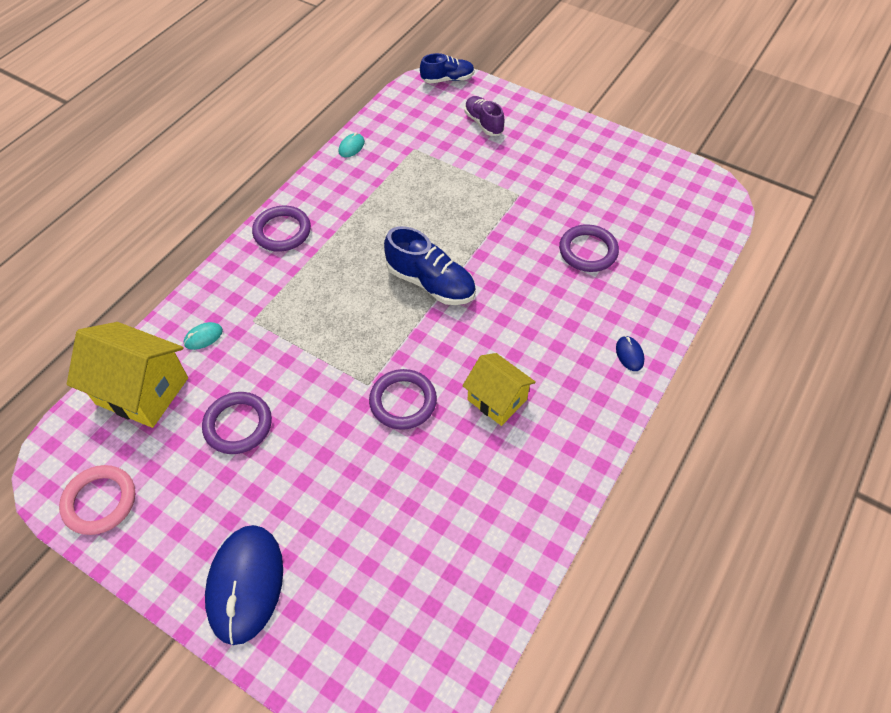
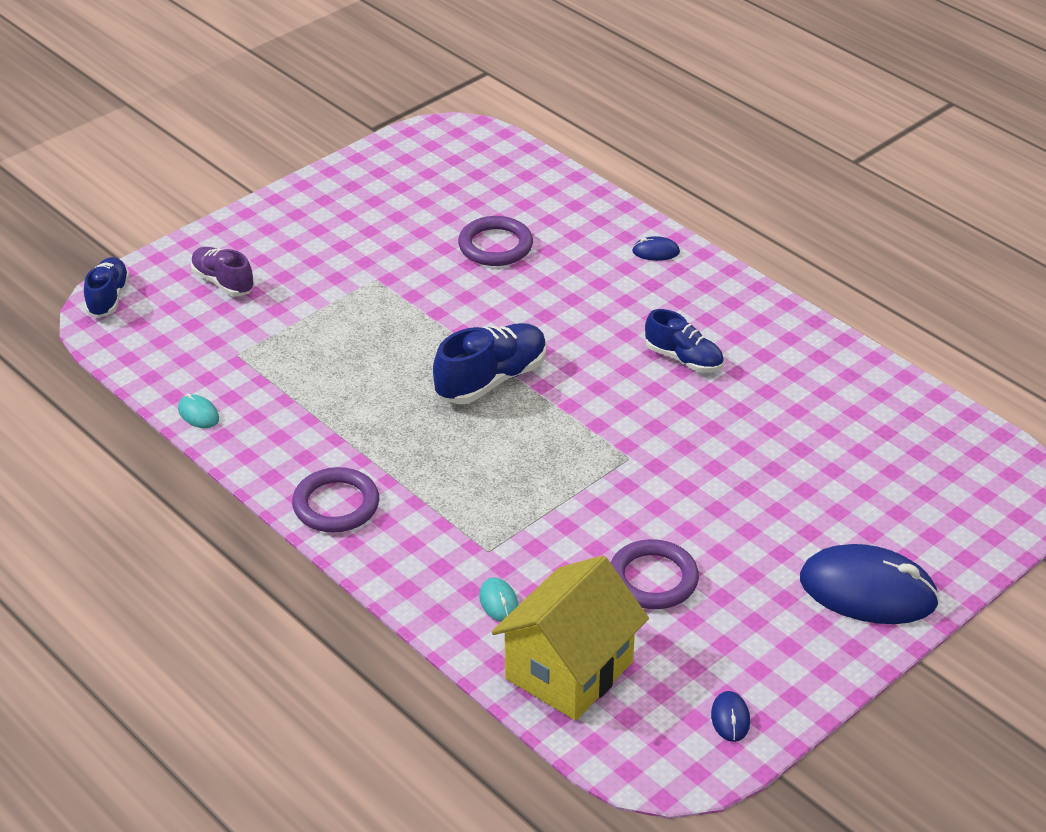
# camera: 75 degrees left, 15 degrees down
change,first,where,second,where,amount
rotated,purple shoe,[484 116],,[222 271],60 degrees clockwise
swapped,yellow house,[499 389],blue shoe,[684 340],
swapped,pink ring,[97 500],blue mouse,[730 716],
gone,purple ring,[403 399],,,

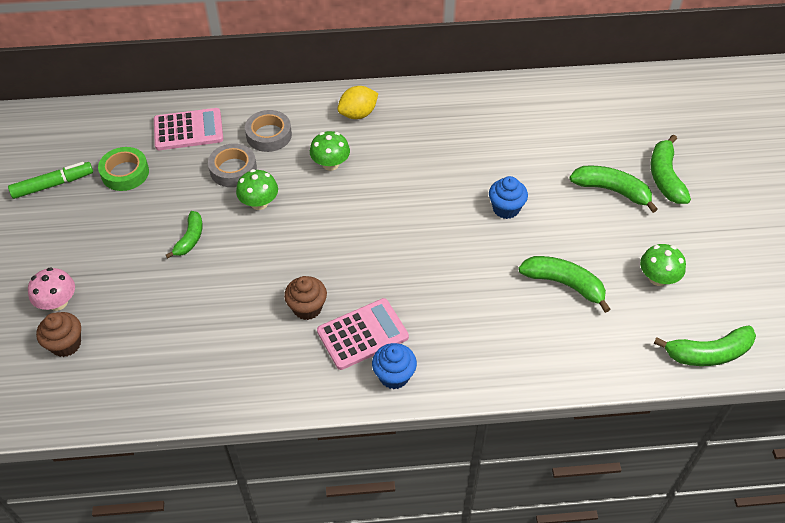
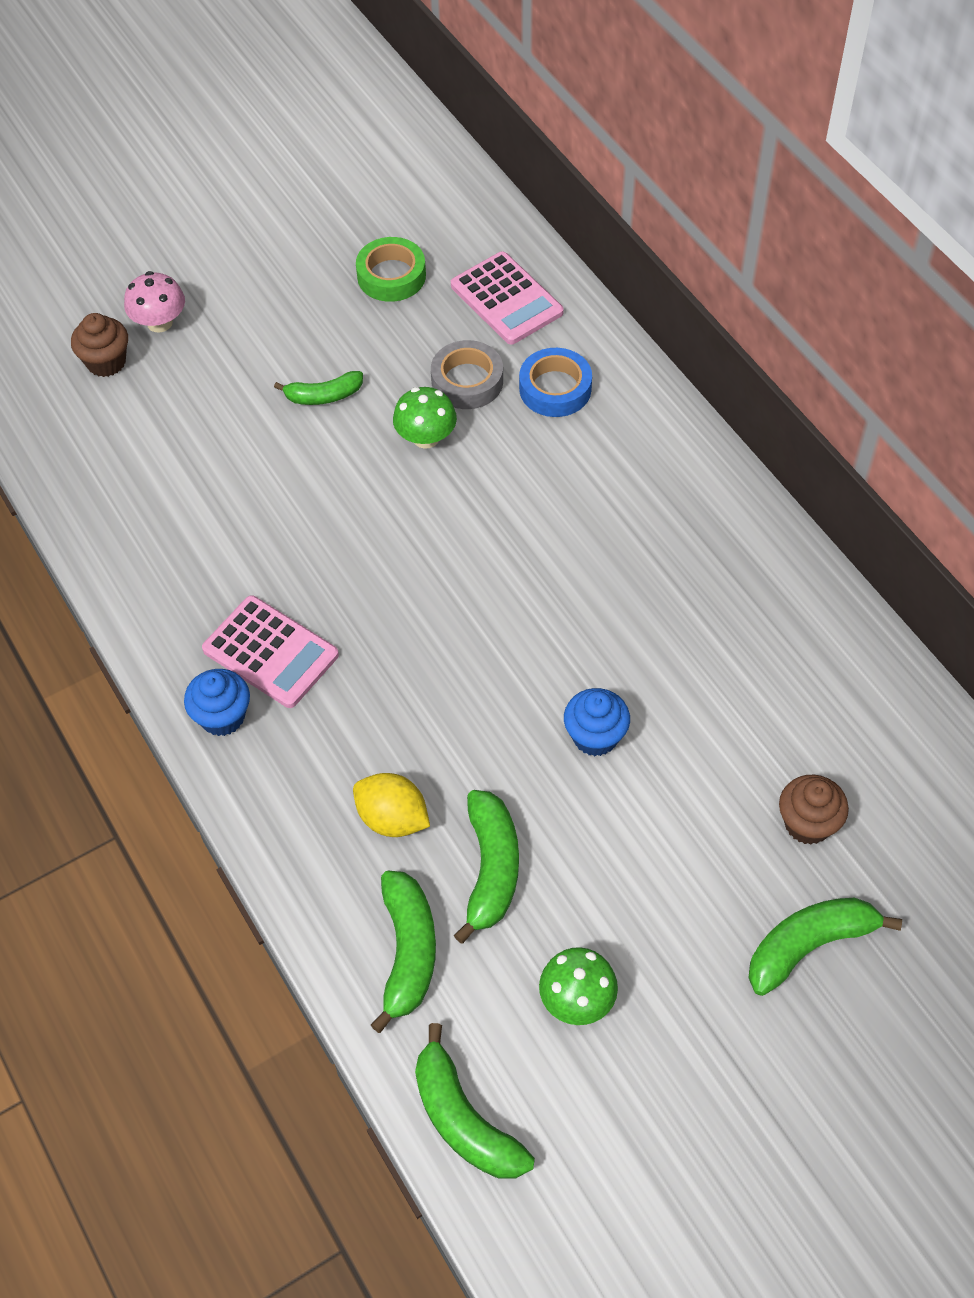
# camera: 65 degrees right, 5 degrees up
change,first,where,second,where,amount
shifted,yellow lemon,[357 102],,[391 805],
shifted,green banana,[613 189],,[403 952],
repainted,grey tape,[268 131],blue tape,[555 382],
shifted,brown cupcake,[305 298],,[814 810],
gone,green marker,[50 180],,,
gone,green mushroom,[330 151],,,

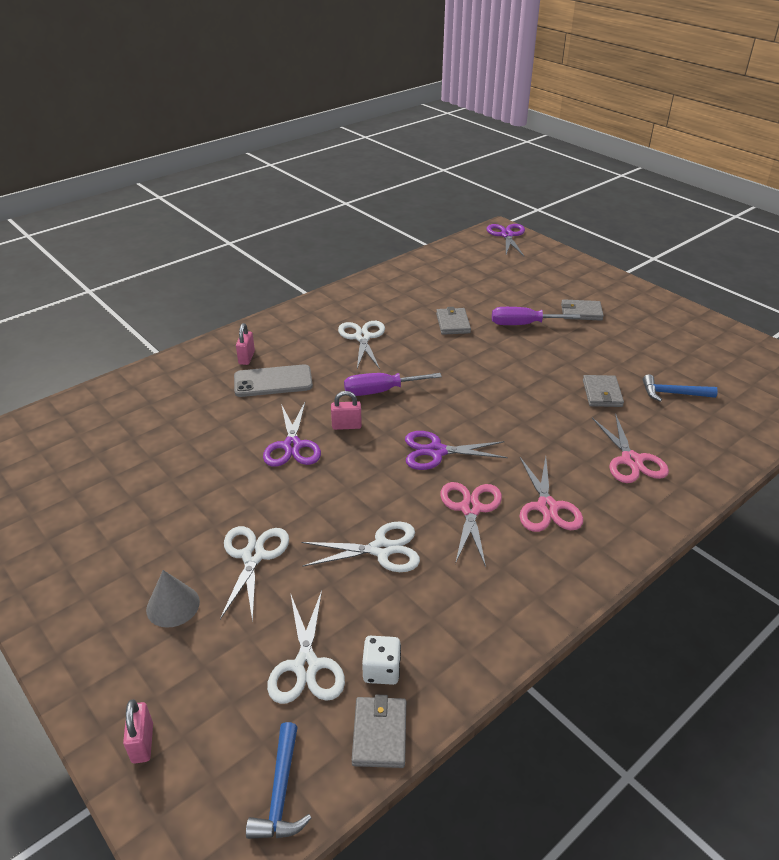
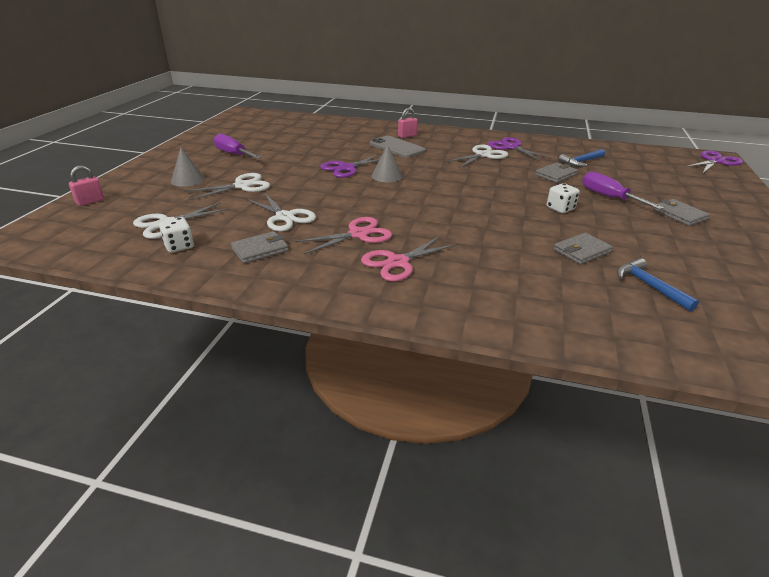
# camera: 55 degrees right, 5 degrees down
change,first,where,second,where,amount
shifted,purple screwdriver,[393 384],,[237 146],
shifted,grey wallet,[379 731],,[259 247],
swapped,pink padlock,[346 410],grey cone,[387 163],
shifted,purple scissors,[456 450],,[519 149],
new,,,white dice,[563 198],
shifted,blue hammer,[278 780],,[581 158],
gone,pink scissors,[630 448],,,

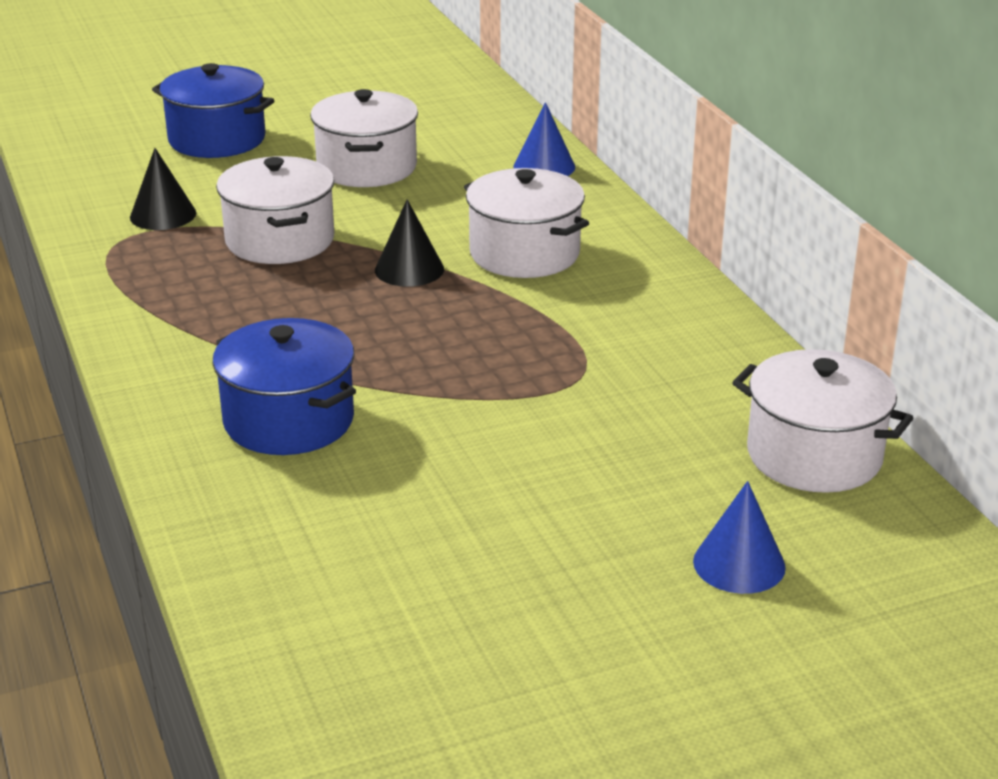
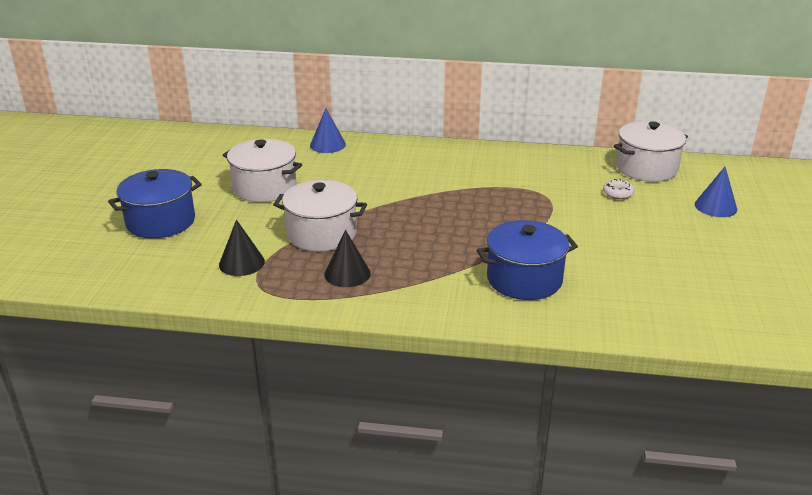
# camera: 60 degrees left, 0 degrees up
change,first,where,second,where,amount
shifted,black cone,[409 243],,[347 258],
new,,,white donut,[618 189],
gone,white pot,[526 223],,,

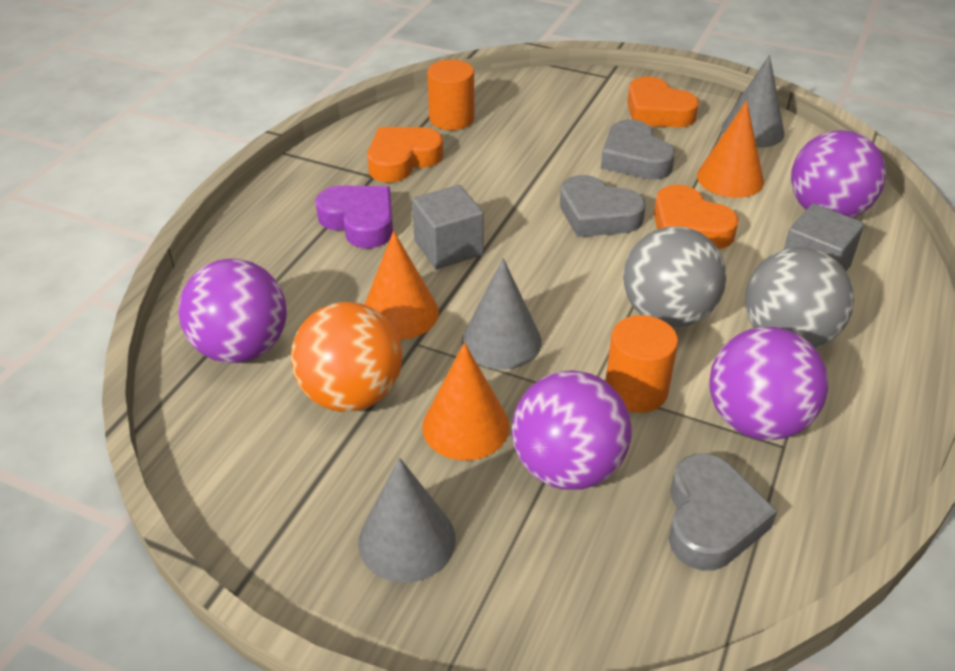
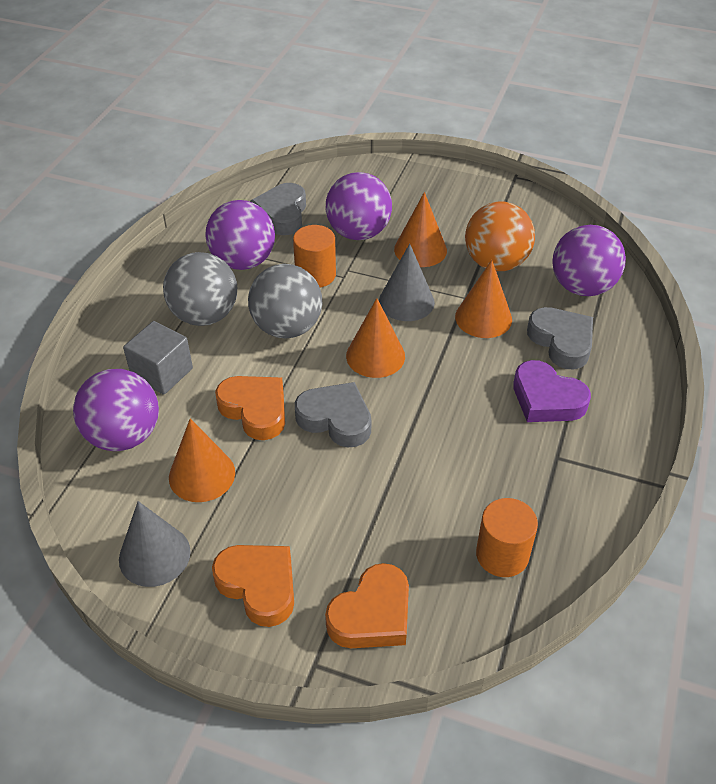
# camera: 175 degrees right, 5 degrees up
change,first,where,second,where,amount
shifted,orange heart,[405 154],,[367 605],
new,,,orange cone,[375 338],
shifted,grey heart,[638 149],,[560 338],
gone,grey cone,[407 520],,,
gone,grey cube,[448 227],,,

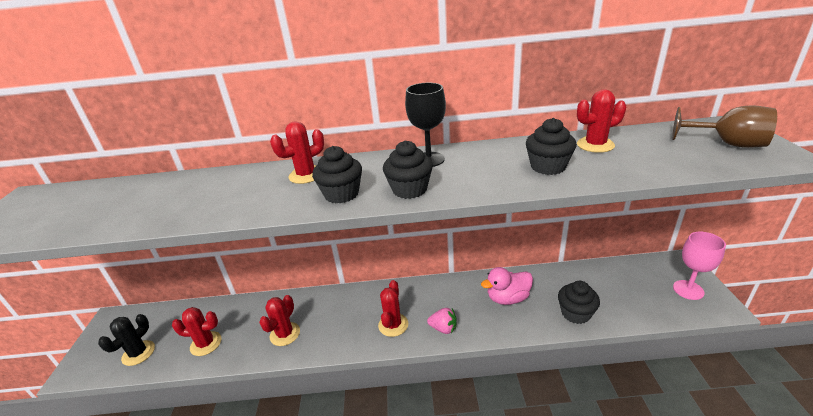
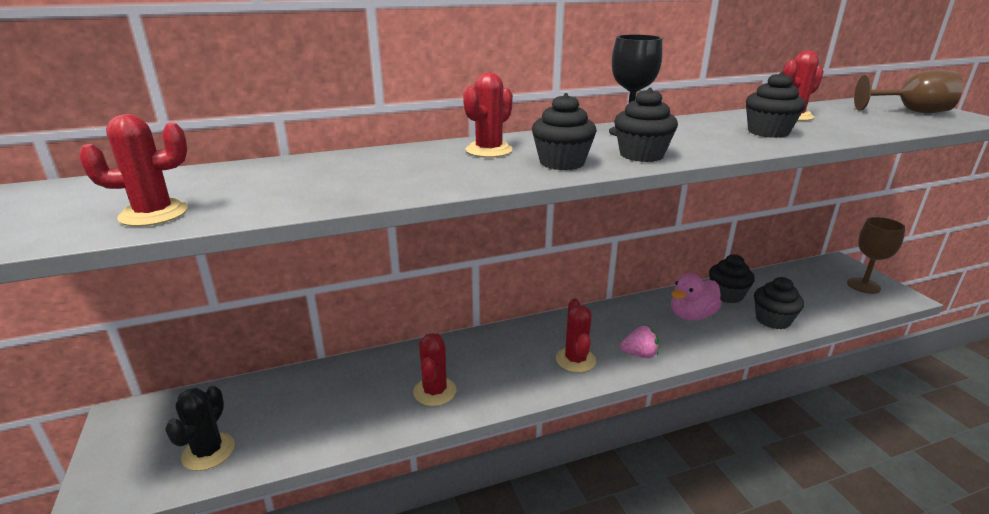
# camera: 20 degrees left, 5 degrees down
change,first,where,second,where,amount
shifted,red cactus,[196 331],,[133 170],
new,,,black cupcake,[732 278],
repainted,pink goblet,[699 266],brown goblet,[876 255],

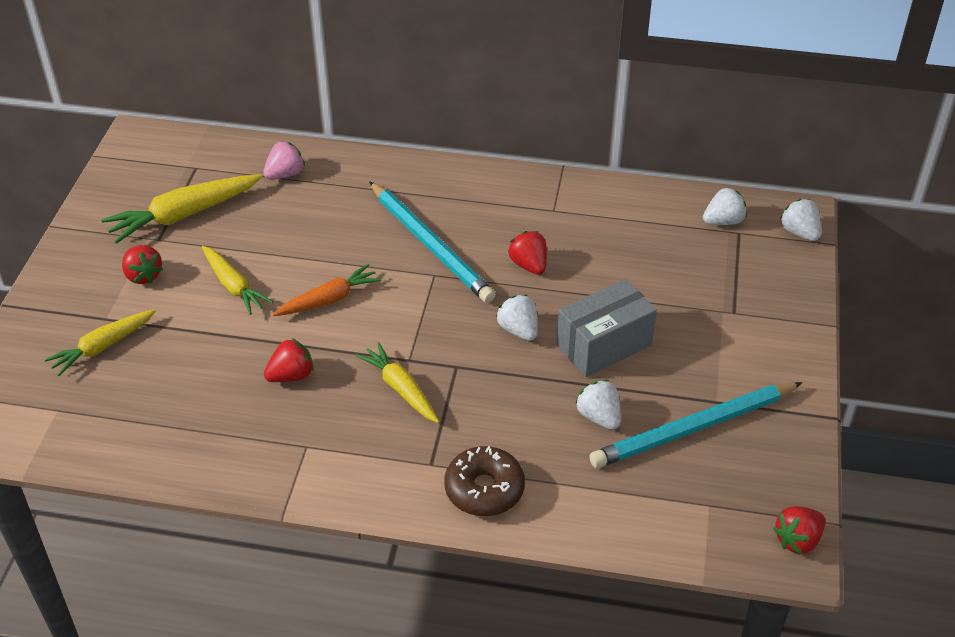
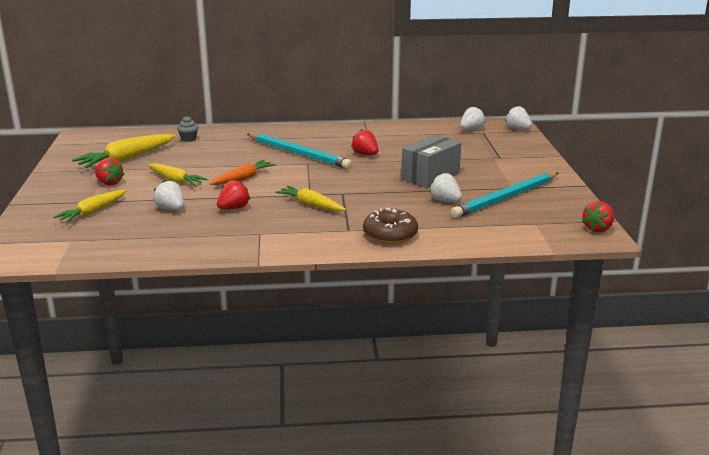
# camera: 15 degrees left, 20 degrees down
change,first,where,second,where,amount
shifted,white strawberry,[517 318],,[168 195],
swapped,pink strawberry,[284 160],grey cupcake,[187 129],

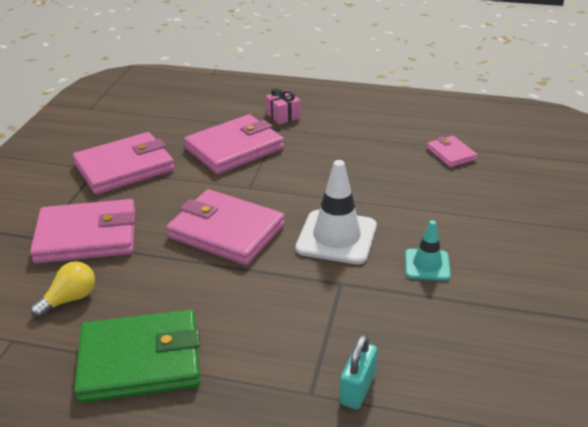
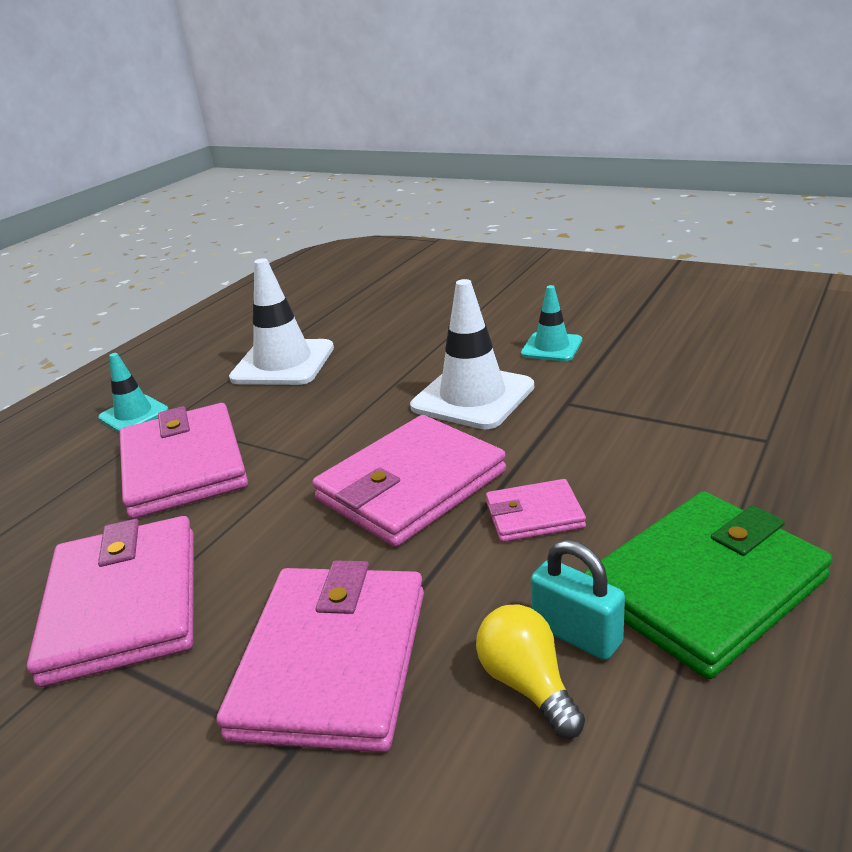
# camera: 70 degrees left, 5 degrees down
change,first,where,second,where,amount
swapped,pink gift,[283 106],turquoise traffic cone,[133 393],
new,,,white traffic cone,[281 321],
shifted,pink wallet,[452 151],,[536 510],
shifted,turquoise padlock,[358 371],,[578 600],
rotated,green wallet,[137 356],,[708 585],45 degrees clockwise

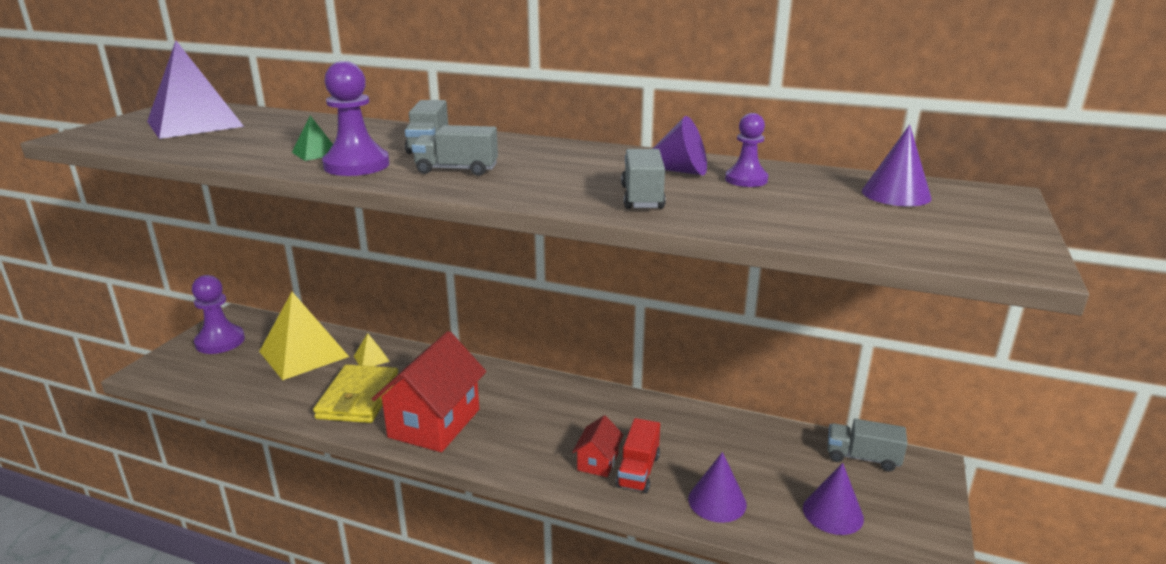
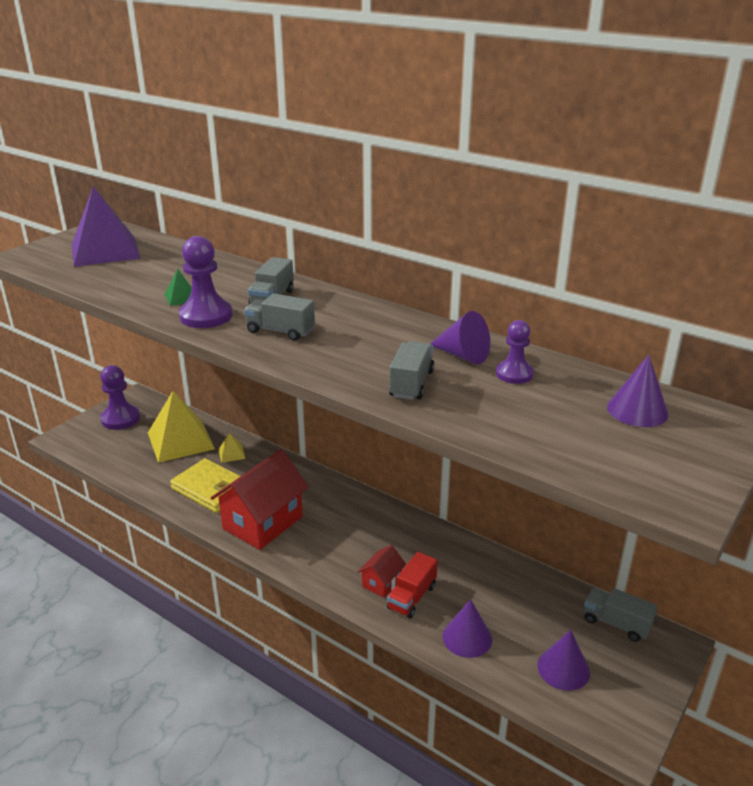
# camera: 15 degrees right, 5 degrees up
change,first,where,second,where,amount
rotated,yellow wallet,[355 393],,[205 485],75 degrees counterclockwise

